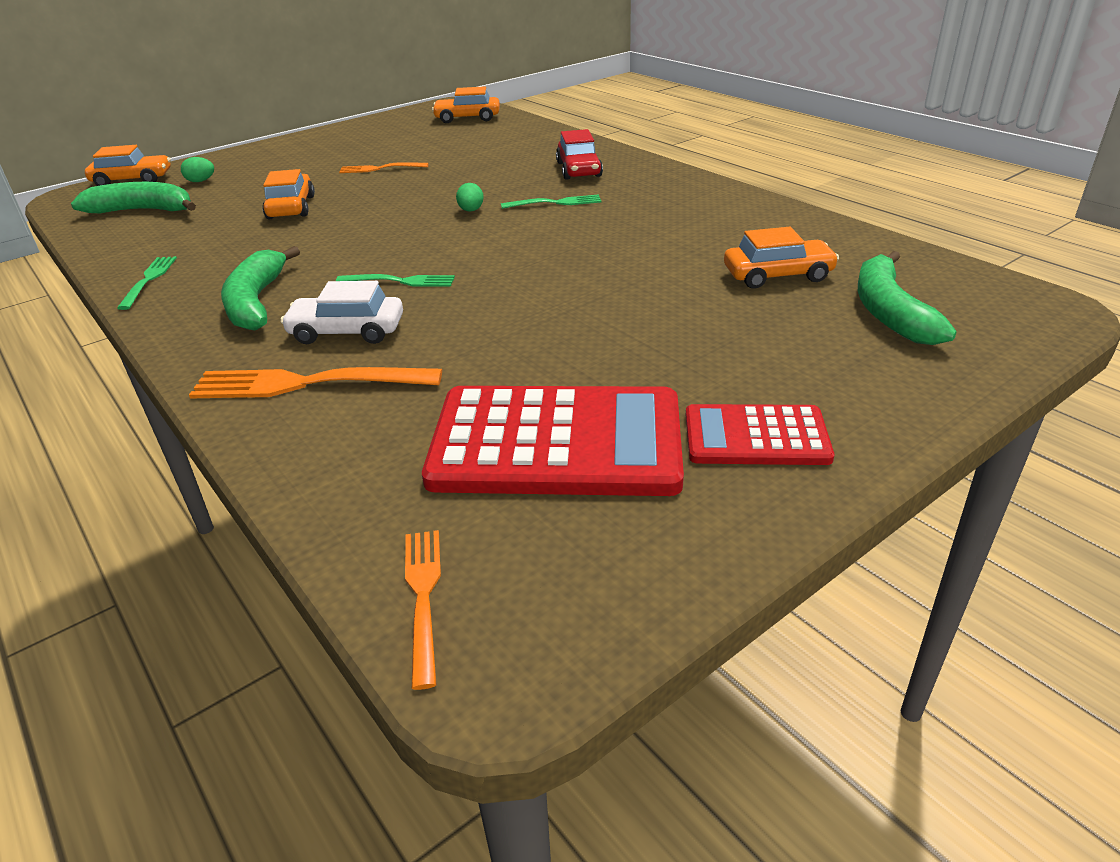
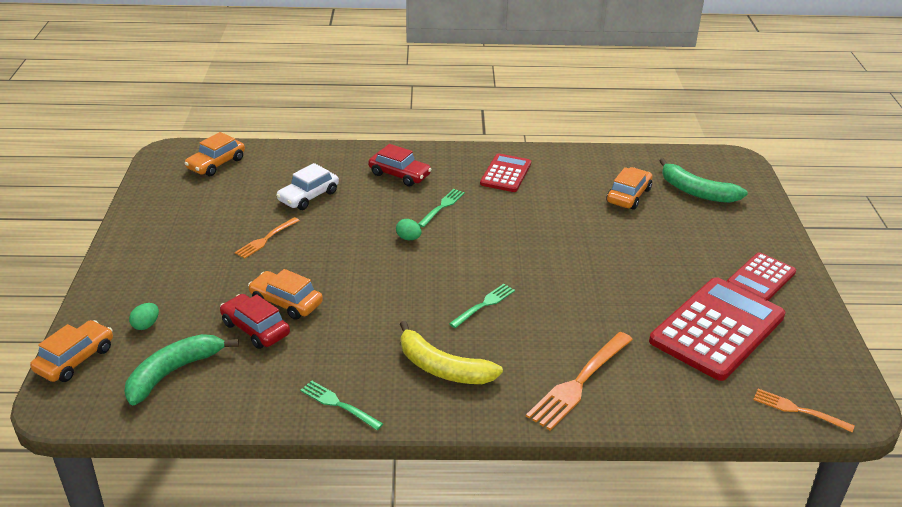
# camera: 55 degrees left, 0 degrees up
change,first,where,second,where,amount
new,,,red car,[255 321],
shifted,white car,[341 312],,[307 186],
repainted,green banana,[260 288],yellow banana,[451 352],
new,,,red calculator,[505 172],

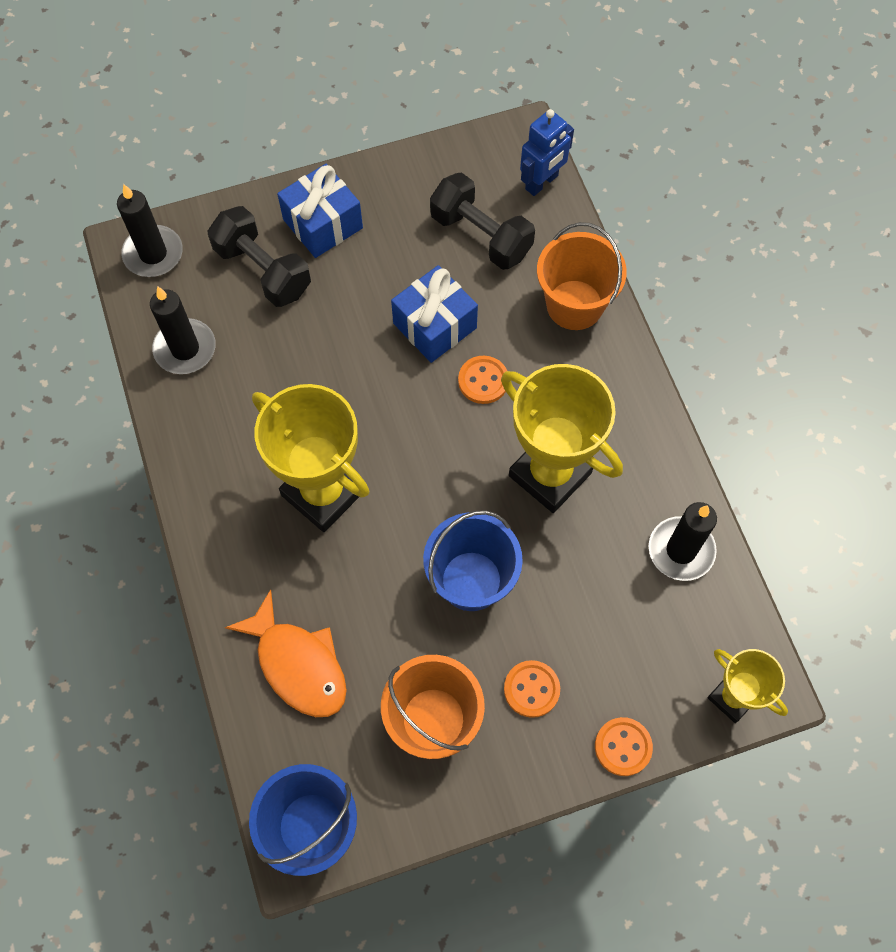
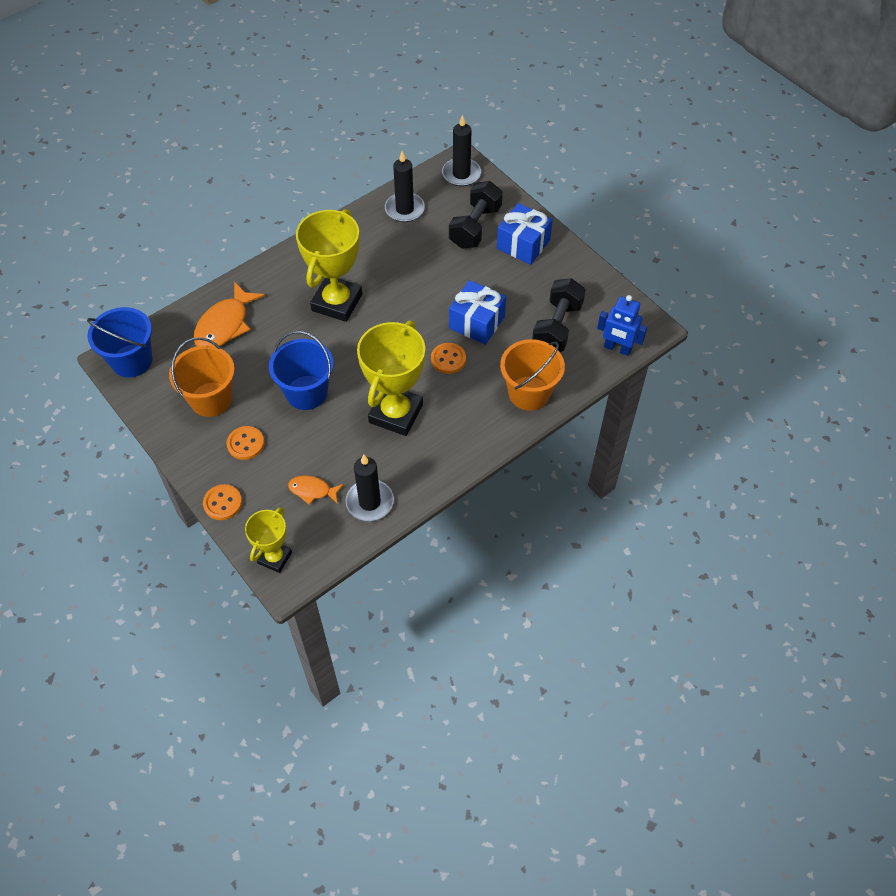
# camera: 70 degrees right, 10 degrees down
change,first,where,second,where,amount
new,,,orange fish,[316 490],

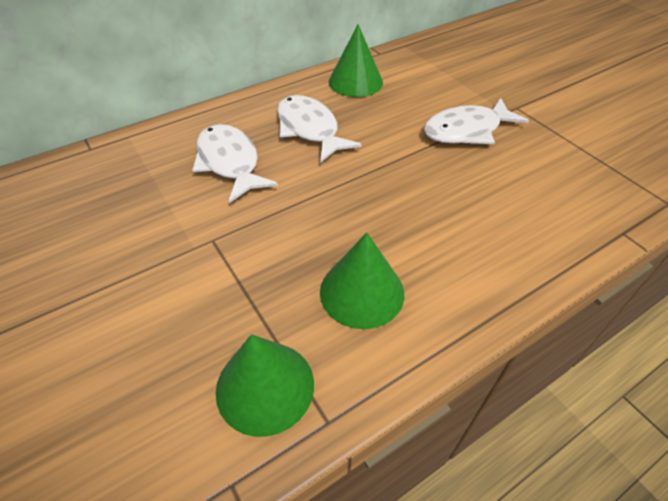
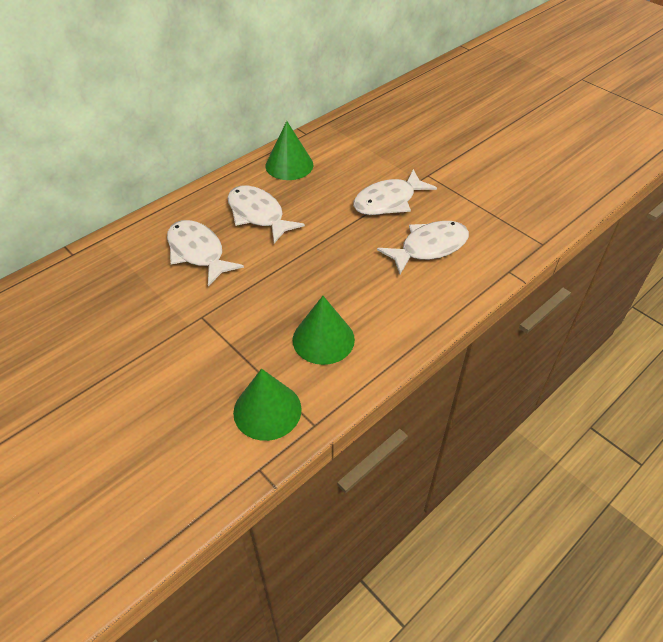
# camera: 10 degrees left, 0 degrees up
change,first,where,second,where,amount
new,,,white fish,[423 247],

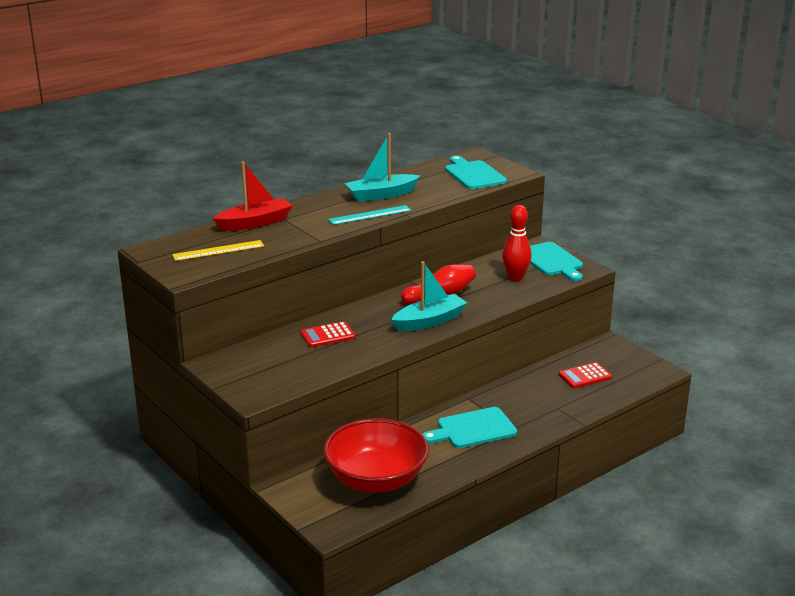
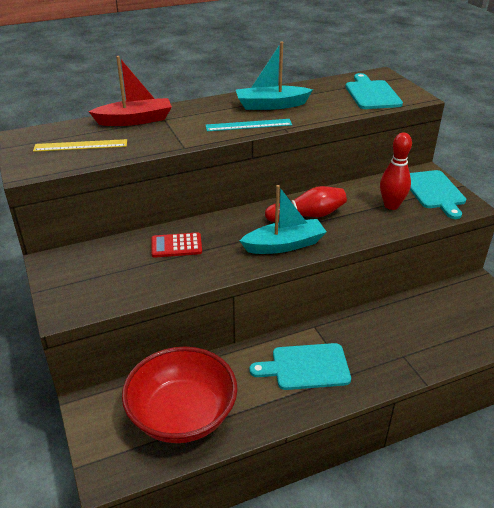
# camera: 15 degrees right, 10 degrees up
change,first,where,second,where,amount
gone,red calculator,[585 375],,,

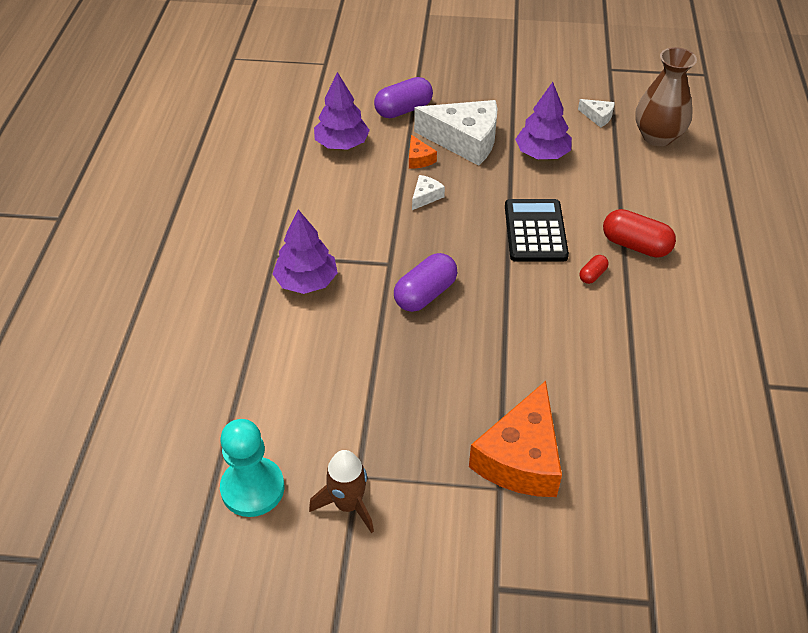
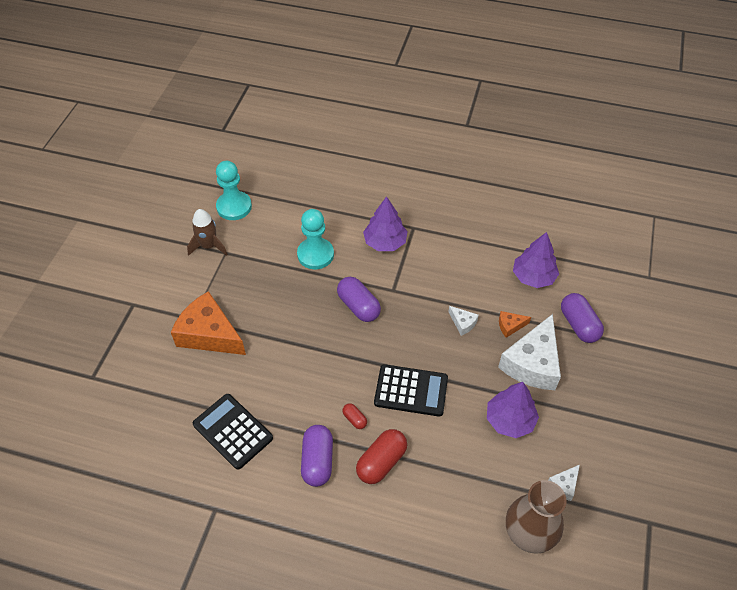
# camera: 100 degrees right, 5 degrees up
change,first,where,second,where,amount
new,,,black calculator,[233 431],
new,,,turquoise pawn,[315 239],
new,,,purple capsule,[317 456],

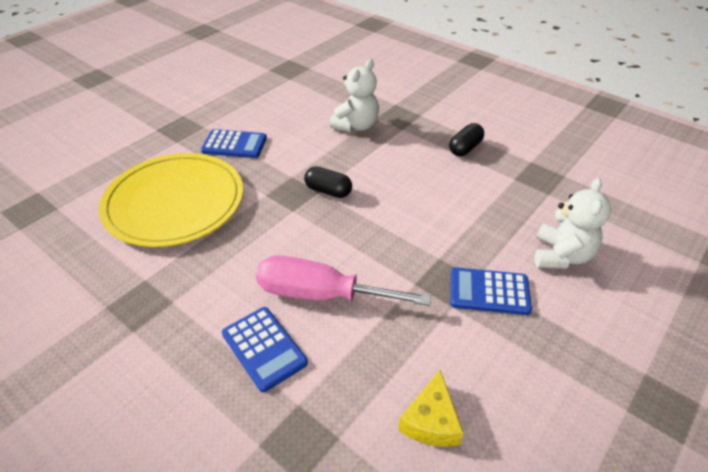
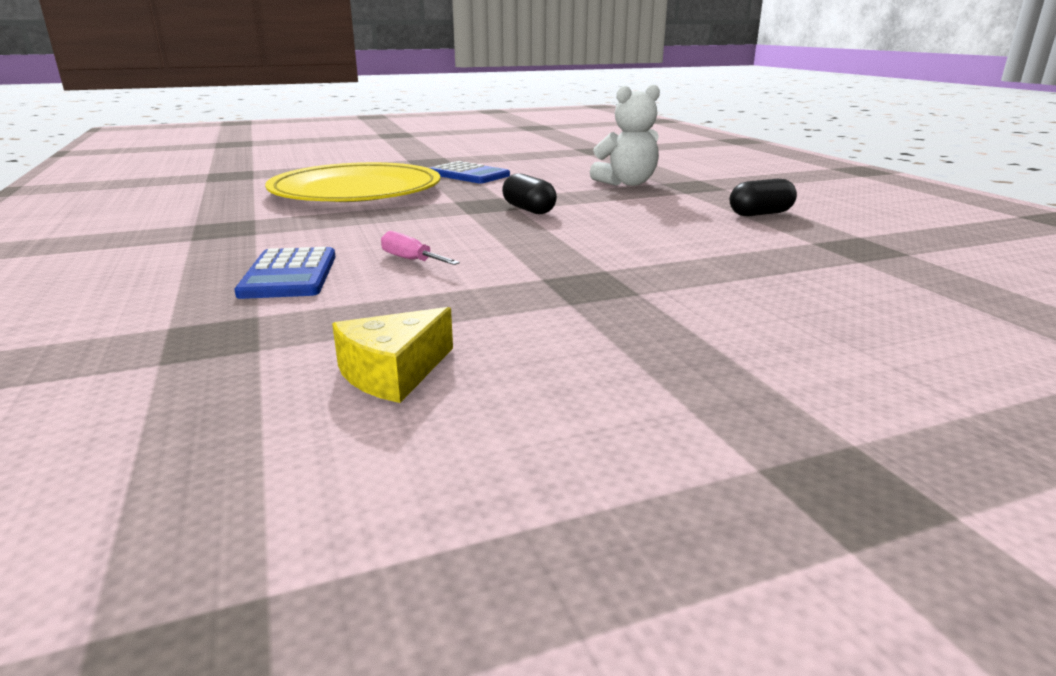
# camera: 30 degrees right, 20 degrees down
change,first,where,second,where,amount
scaled,pink screwdriver,[343 281],,[420 248],x0.44
gone,blue calculator,[491 291],,,
gone,white teddy bear,[573 223],,,

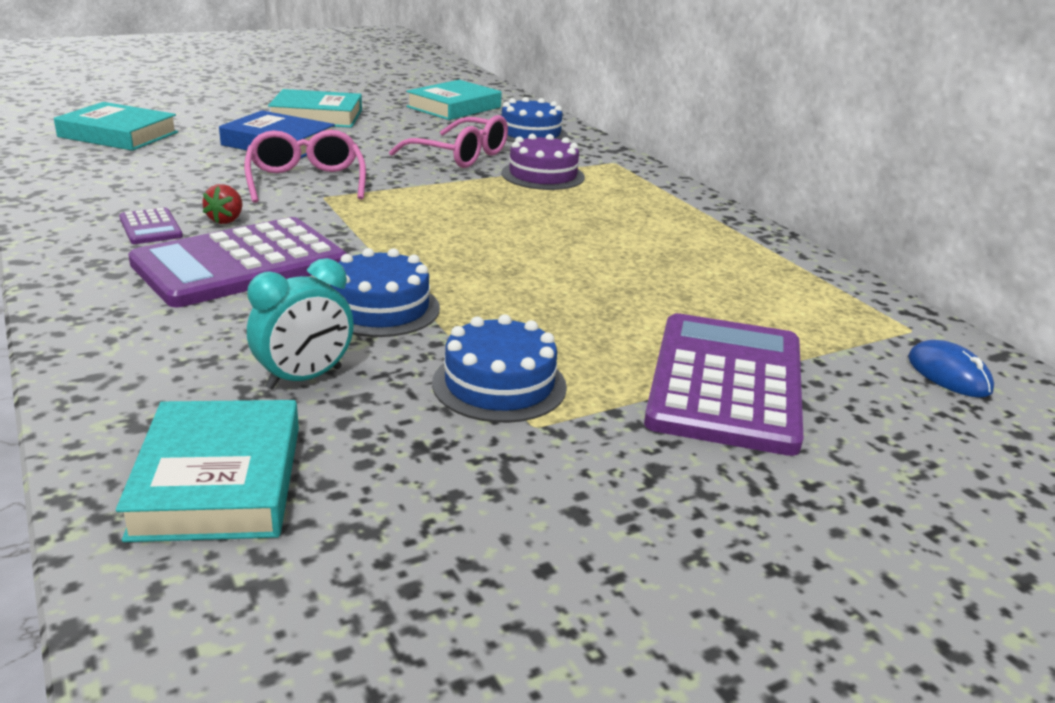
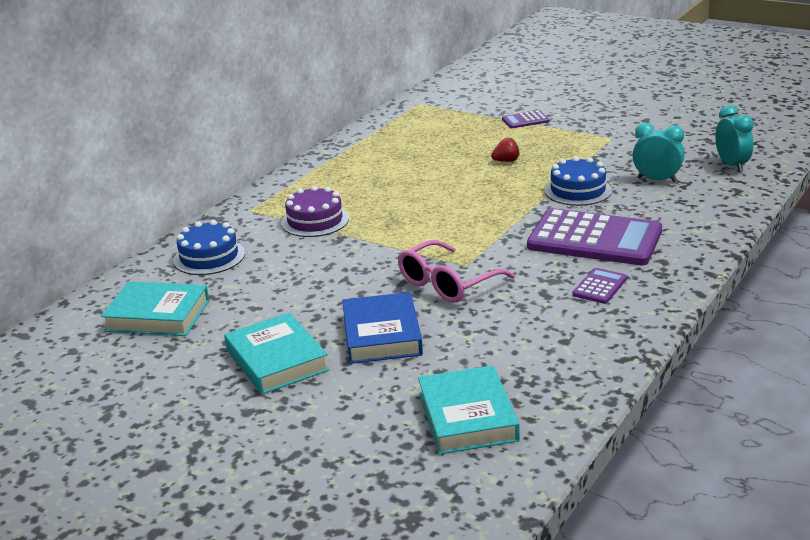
# camera: 115 degrees left, 0 degrees up
change,first,where,second,where,amount
shifted,red strawberry,[222 204],,[505 150],
scaled,purple calculator,[724 384],,[526 119],x0.43
swapped,turquoise book,[207 471],turquoise clock,[734 138],
gone,pink glasses,[448 141],,,
gone,blue cake,[499 368],,,
gone,blue mouse,[951 369],,,

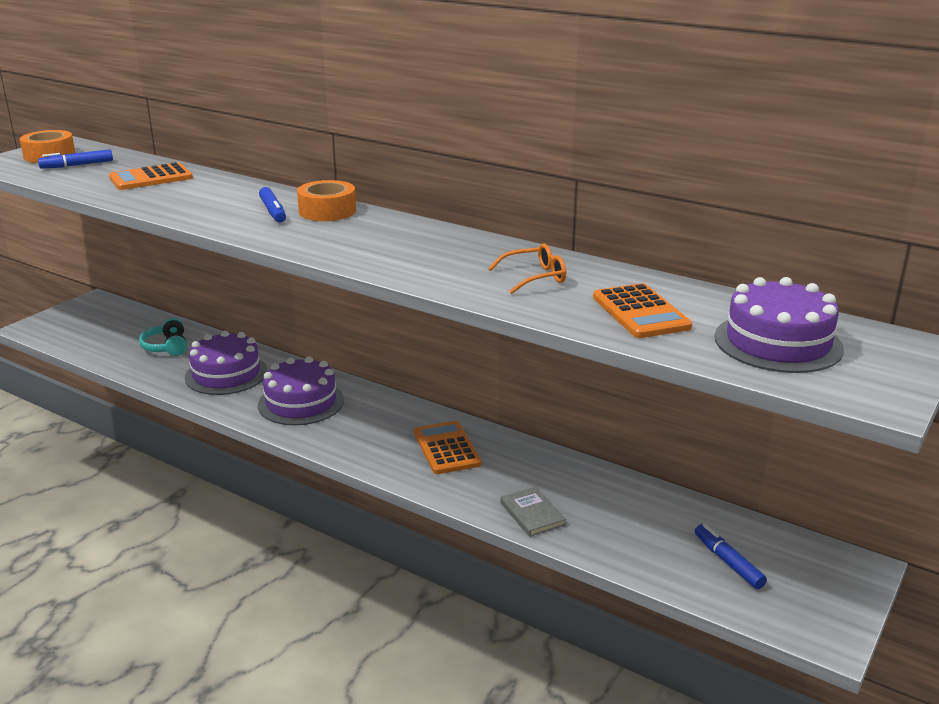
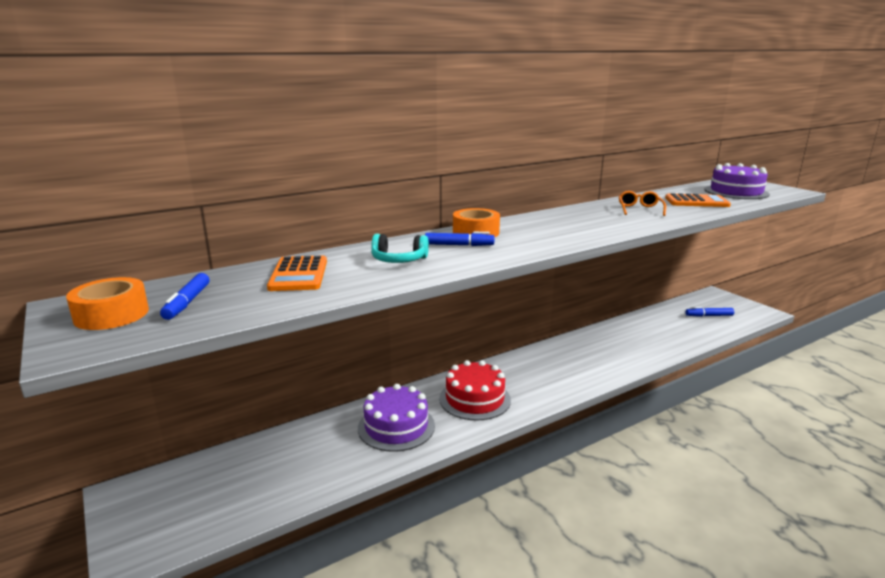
# camera: 65 degrees left, 5 degrees down
change,first,where,second,where,amount
shifted,turquoise headphones,[163 337],,[400 248],
repainted,purple cake,[301 391],red cake,[475 390],
gone,orange calculator,[447 447],,,
gone,grey book,[533 512],,,

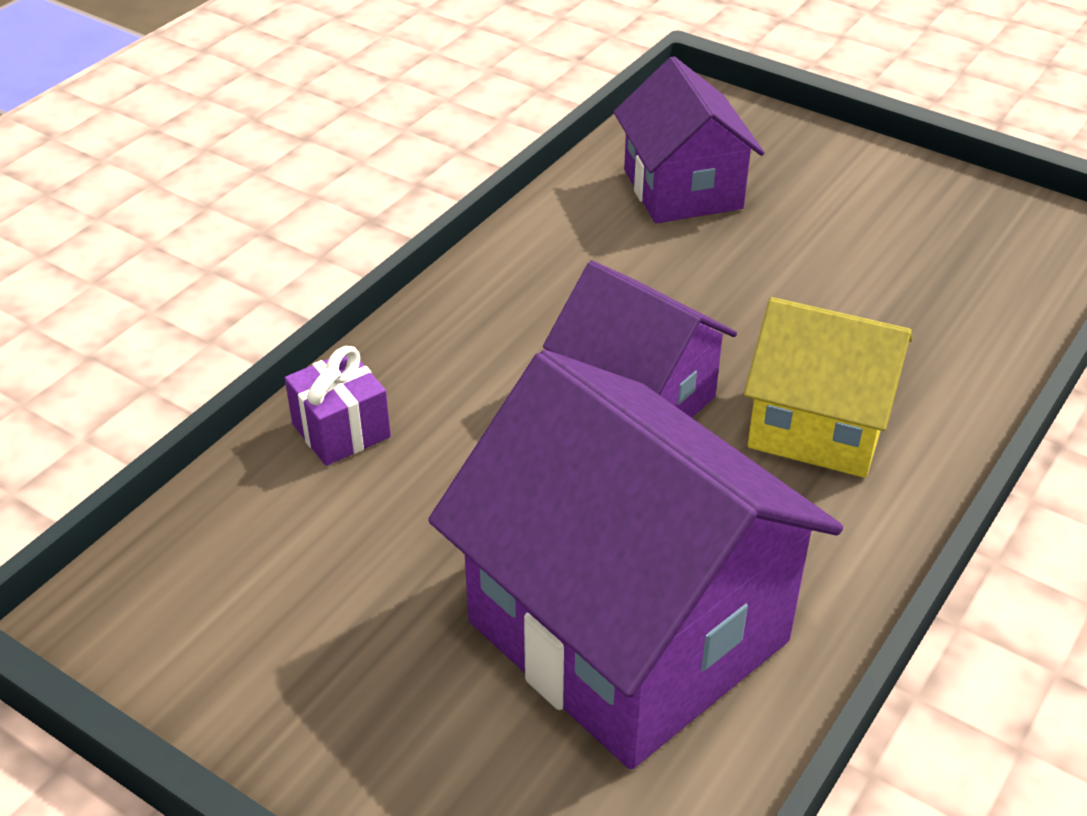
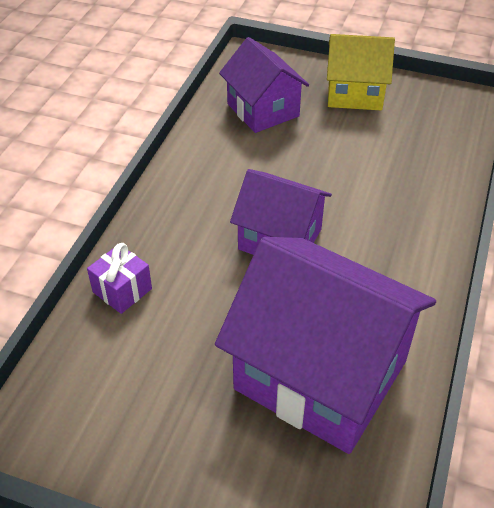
# camera: 15 degrees left, 5 degrees up
change,first,where,second,where,amount
shifted,yellow house,[828 387],,[361 72],

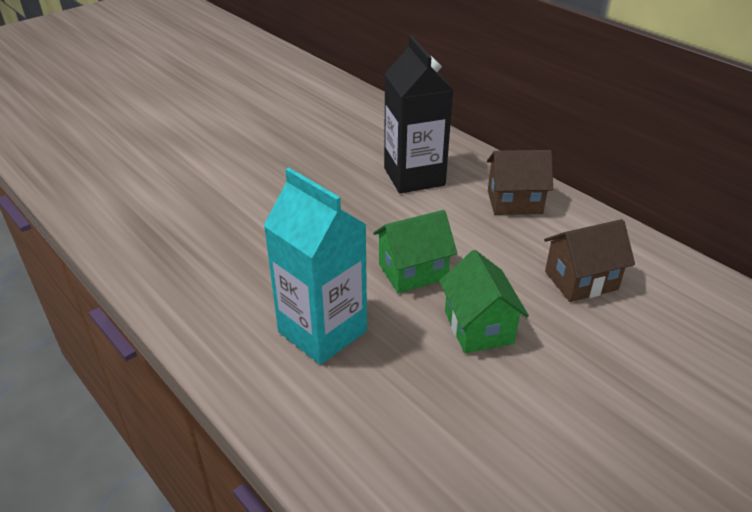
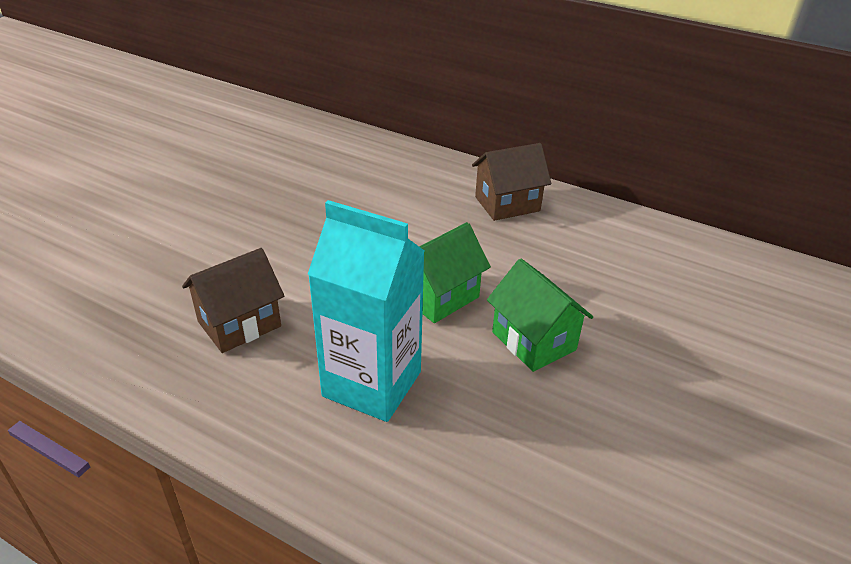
# camera: 20 degrees left, 0 degrees up
change,first,where,second,where,amount
shifted,brown house,[589 260],,[233 300],
gone,black carton,[418 115],,,

